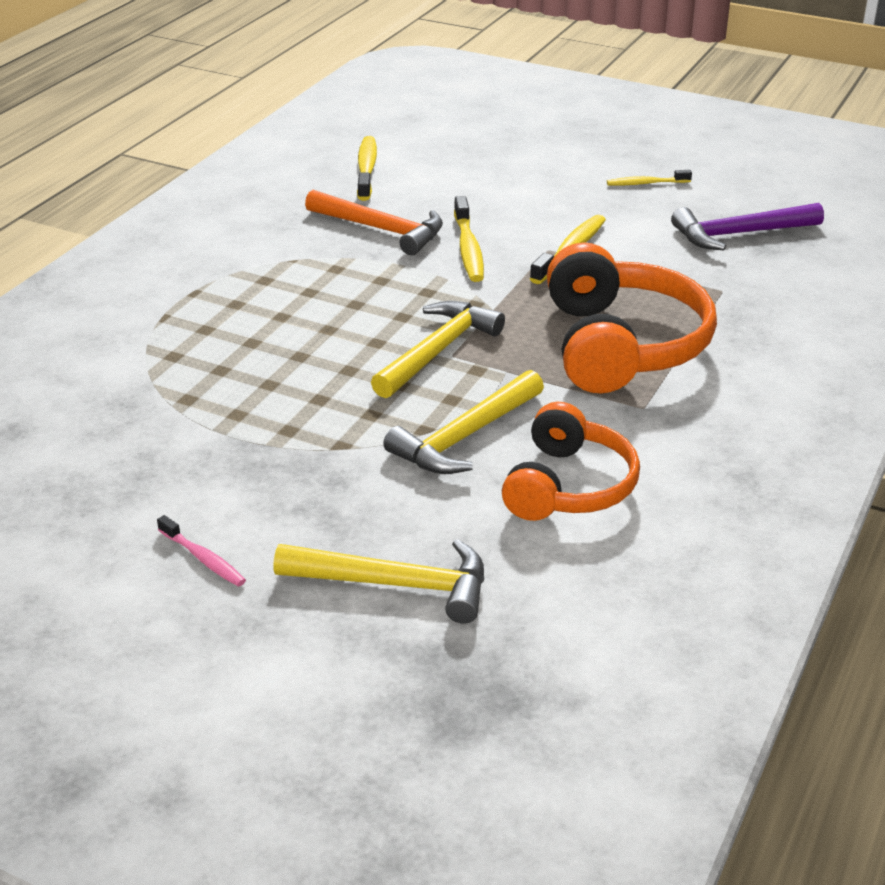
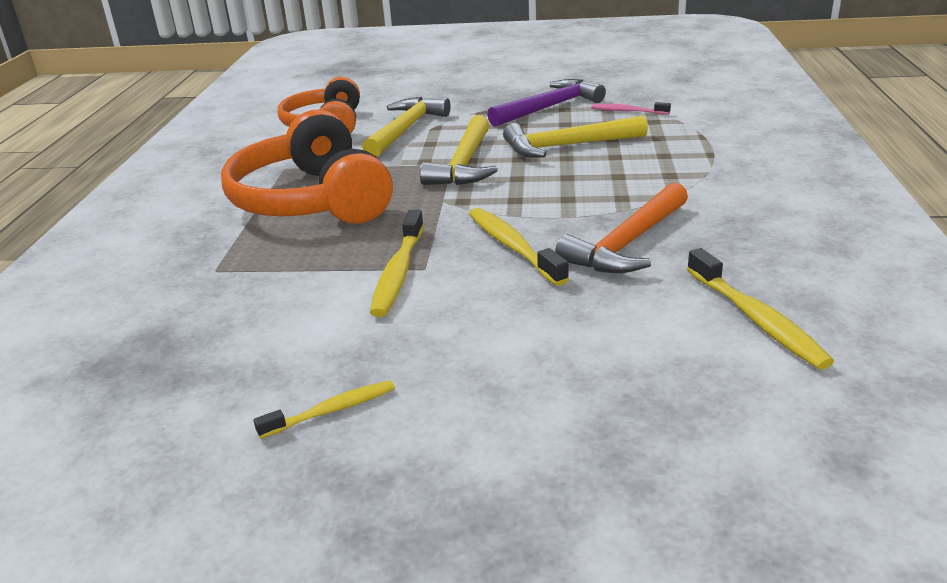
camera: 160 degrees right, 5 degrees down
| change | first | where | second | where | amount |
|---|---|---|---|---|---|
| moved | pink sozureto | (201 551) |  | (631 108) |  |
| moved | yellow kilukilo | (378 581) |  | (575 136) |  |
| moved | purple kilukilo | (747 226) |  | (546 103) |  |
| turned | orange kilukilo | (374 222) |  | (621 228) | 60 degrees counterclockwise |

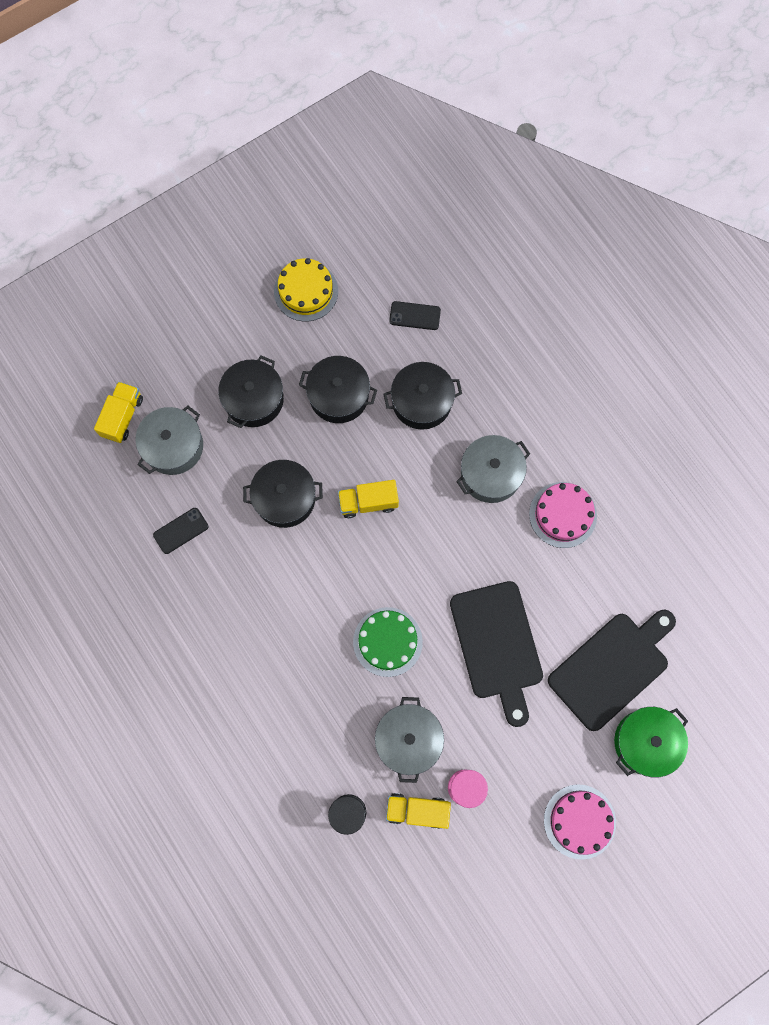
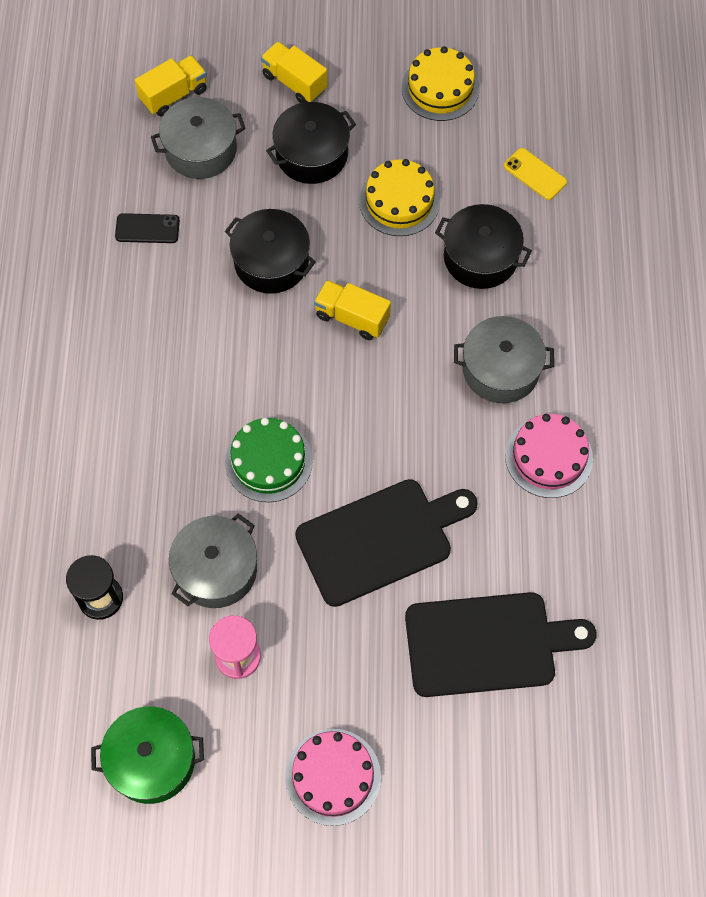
camera: 35 degrees right, 10 degrees down
| change | first | where | second | where | amount |
|---|---|---|---|---|---|
| moved | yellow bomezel | (418 811) |  | (294 72) |  |
| moved | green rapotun | (651 742) |  | (147 755) |  |
| replaced | black rapotun | (338 389) | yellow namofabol | (399 197) |  |
| recoloured | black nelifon | (415 315) | yellow nelifon | (535 174) |  |
| turned | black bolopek | (496 654) |  | (386 543) | 135 degrees counterclockwise |

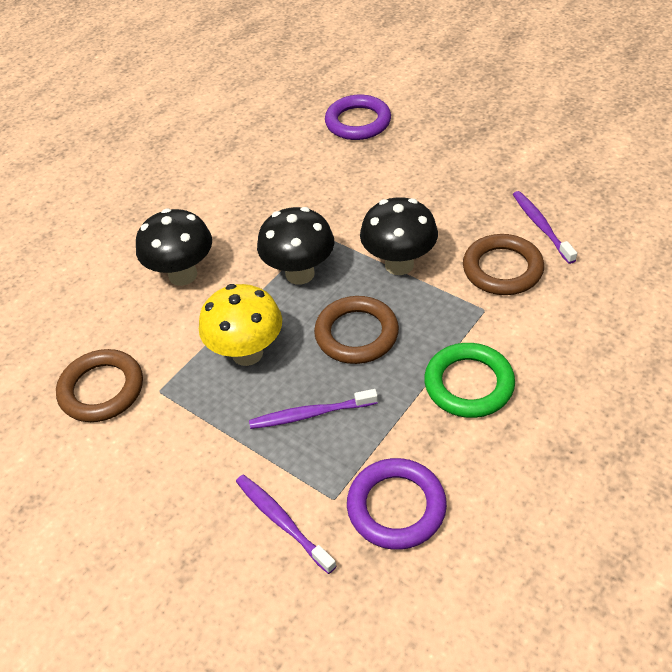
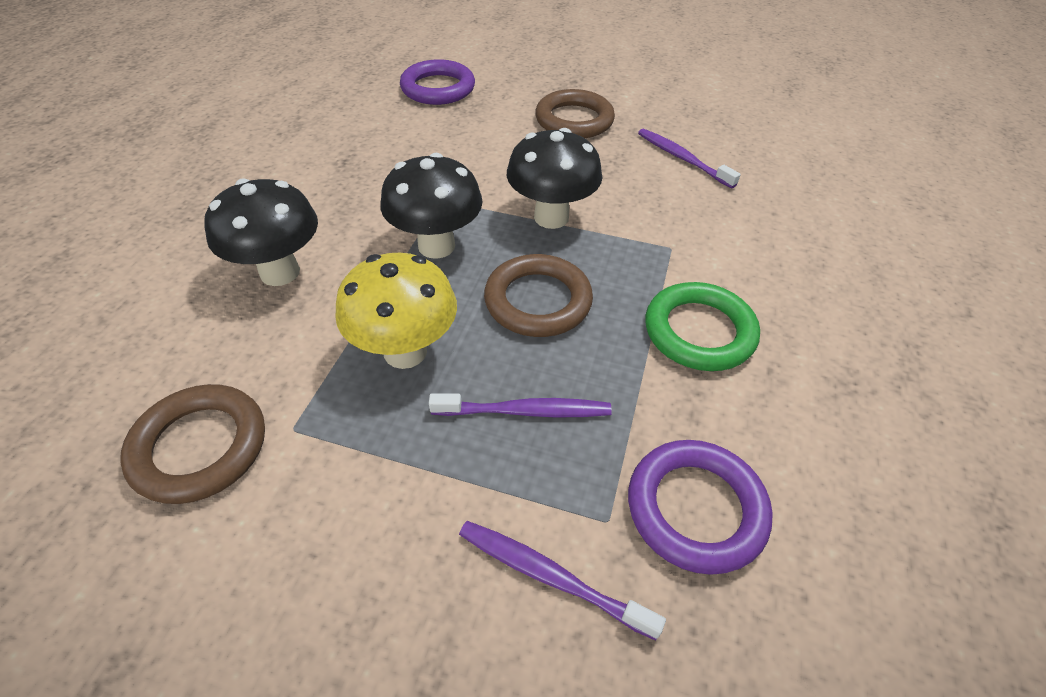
camera: 25 degrees left, 0 degrees up
| change | first | where | second | where | amount |
|---|---|---|---|---|---|
| moved | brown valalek | (503 264) |  | (575 113) |  |
| turned | purple sozureto | (313 409) |  | (520 405) | 150 degrees counterclockwise |

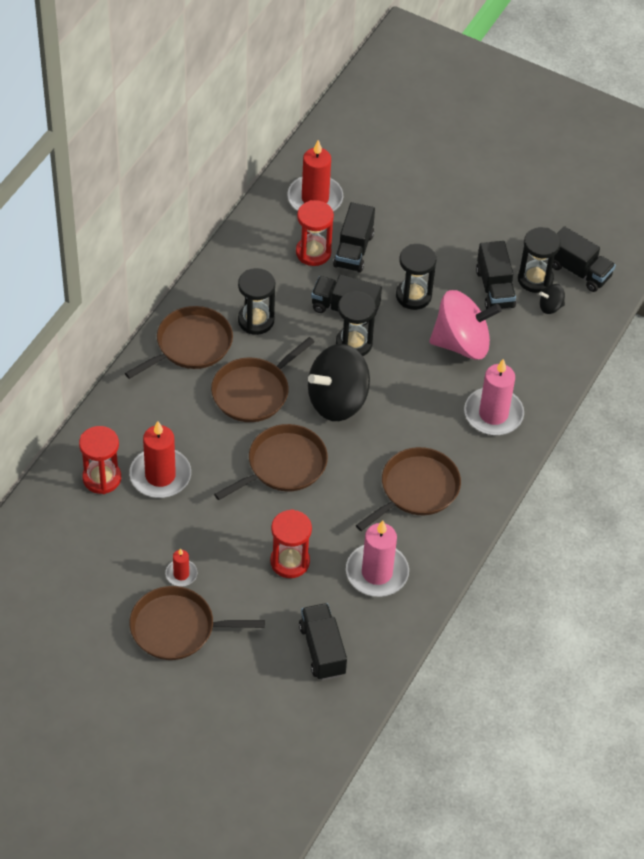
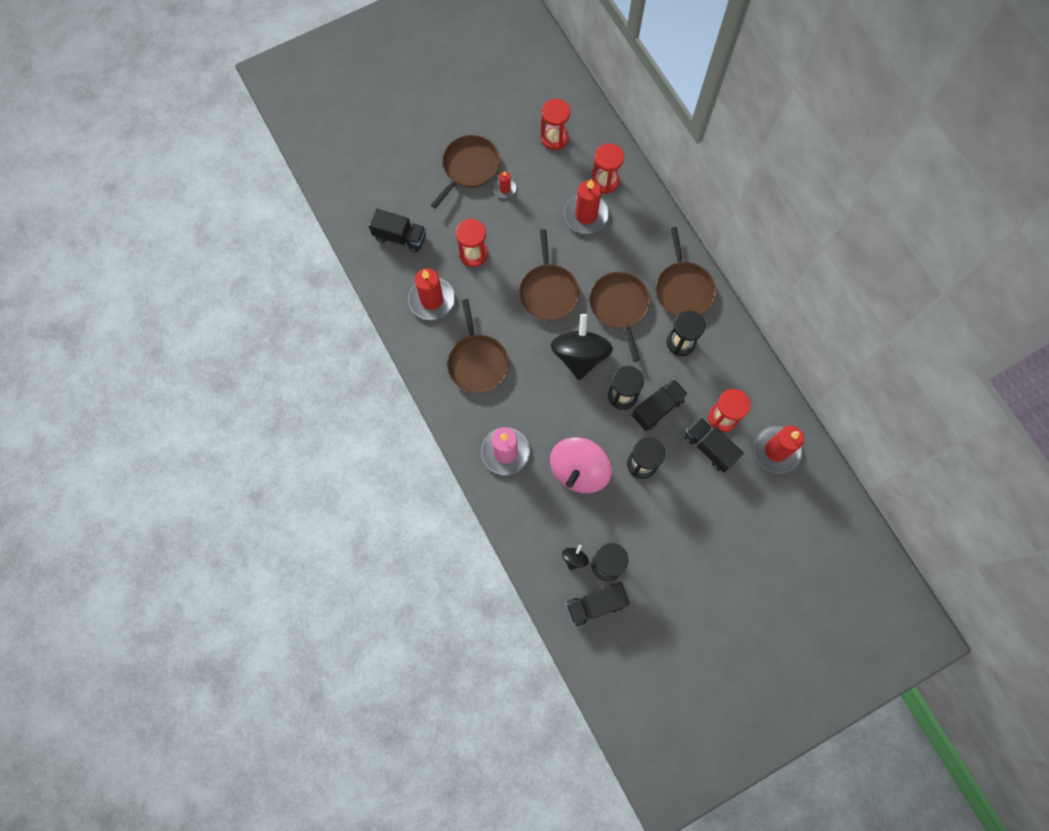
camera: 125 degrees right, 20 degrees up
| change | first | where | second | where | amount |
|---|---|---|---|---|---|
| removed | black bomezel | (496 275) |  |  |  |
| added |  |  | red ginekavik | (556 124) |  |
| recoloured | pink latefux | (377 558) | red latefux | (431 294) |  |

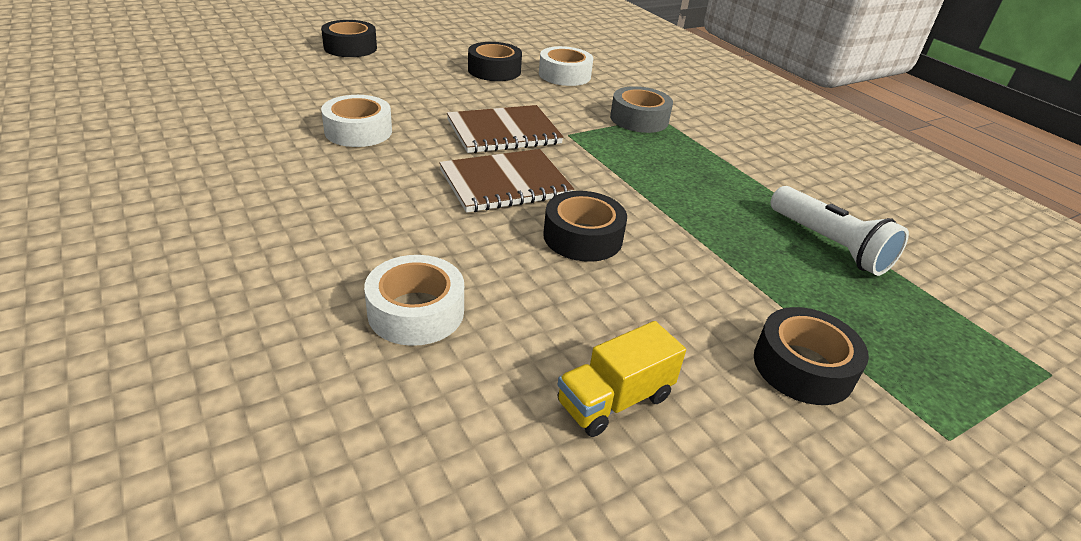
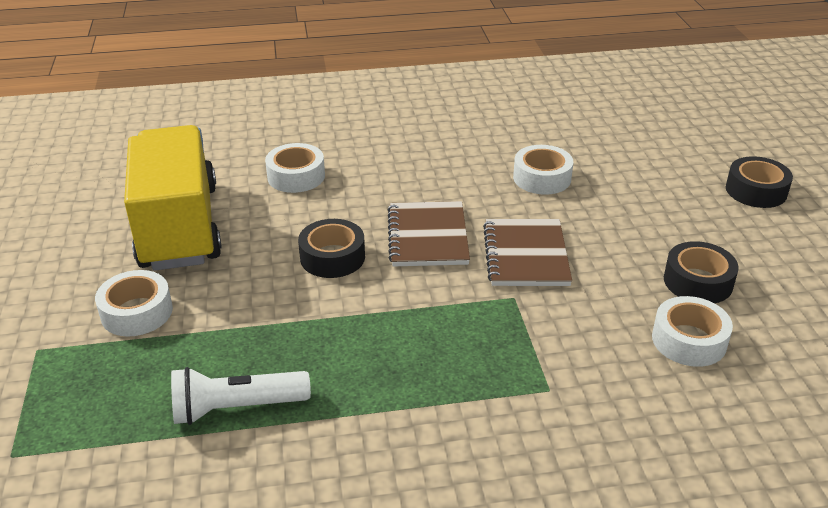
camera: 115 degrees right, 0 degrees up
| change | first | where | second | where | amount |
|---|---|---|---|---|---|
| removed | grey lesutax | (641 109) |  |  |  |
| recoloured | black lesutax | (811 356) | white lesutax | (134 303) |  |
| resized | yellow bomezel | (621 379) |  | (173 198) | x2.44 |

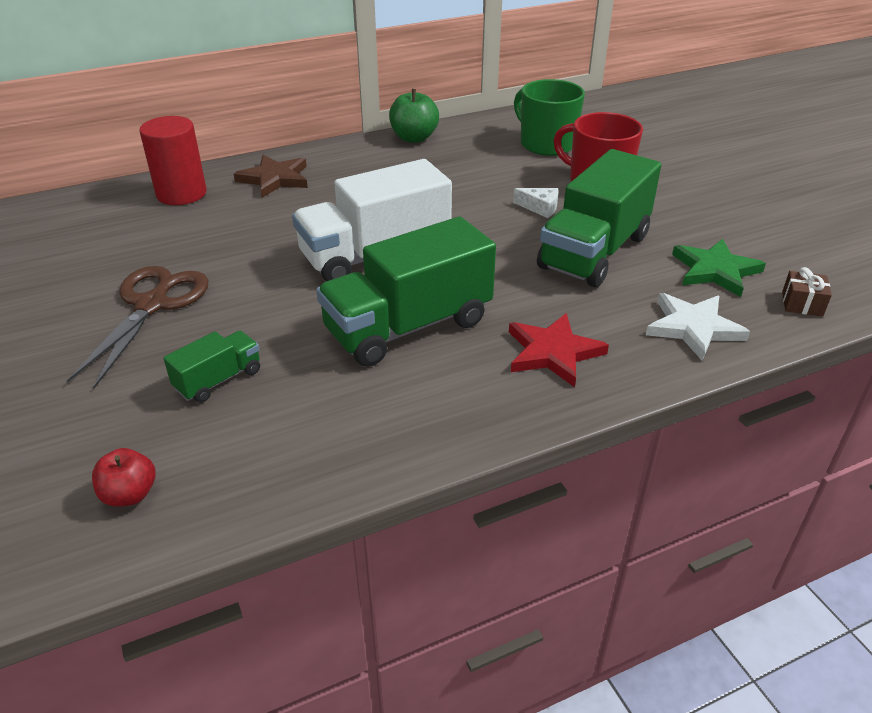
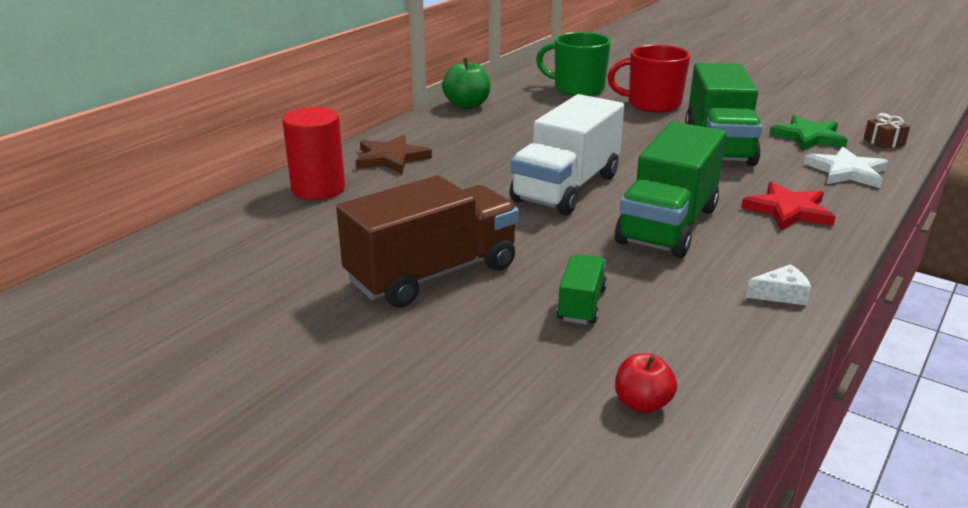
camera: 30 degrees left, 10 degrees down
| change | first | where | second | where | amount |
|---|---|---|---|---|---|
| moved | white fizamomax | (536 203) |  | (778 285) |  |
| replaced | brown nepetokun | (137 327) | brown bomezel | (427 241) |  |

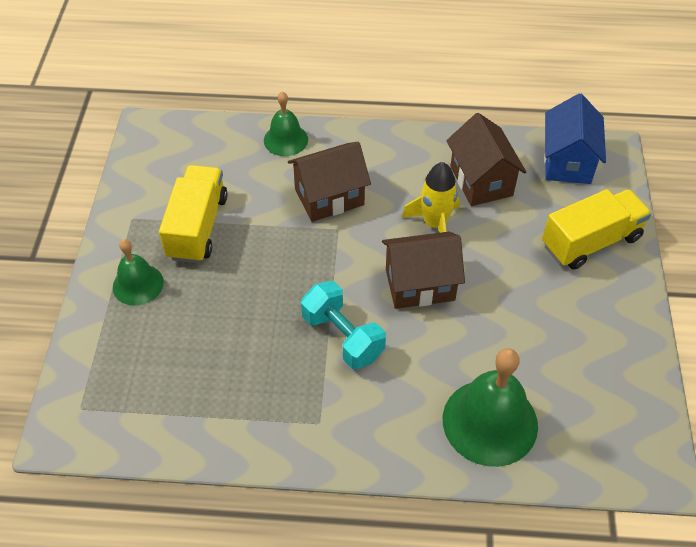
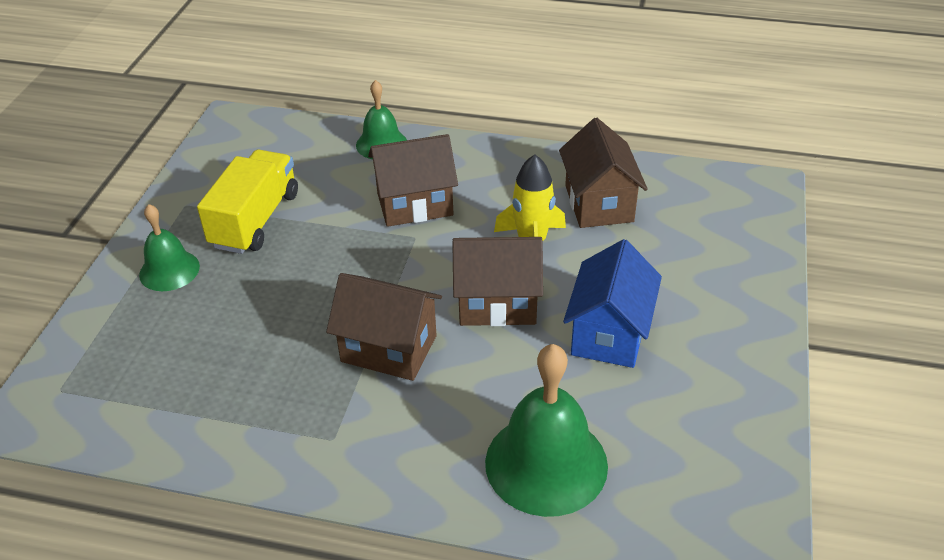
camera: 10 degrees right, 10 degrees down
| change | first | where | second | where | amount |
|---|---|---|---|---|---|
| removed | yellow bomezel | (597 229) |  |  |  |
| moved | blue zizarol | (575 138) |  | (612 303) |  |
| replaced | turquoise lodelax | (343 325) | brown zizarol | (384 327) |  |

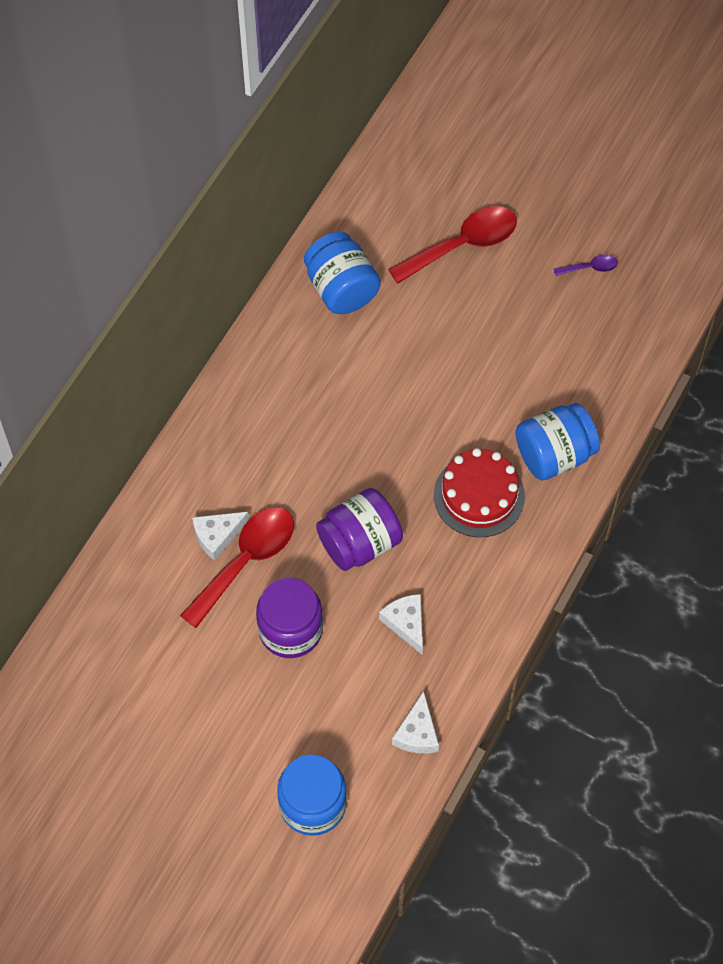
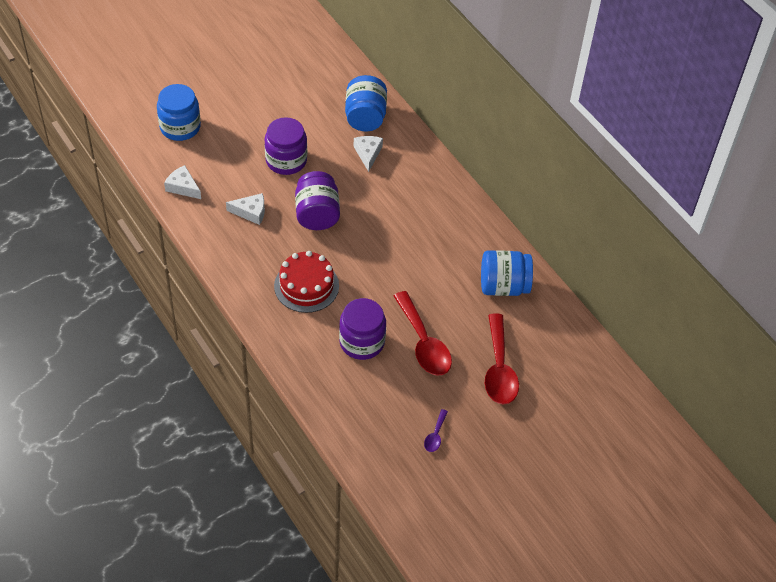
camera: 115 degrees right, 10 degrees down
| change | first | where | second | where | amount |
|---|---|---|---|---|---|
| added |  |  | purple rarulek | (362 329) |  |
| moved | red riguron | (237 567) |  | (423 333) |  |
| moved | blue rarulek | (557 441) |  | (366 103) |  |

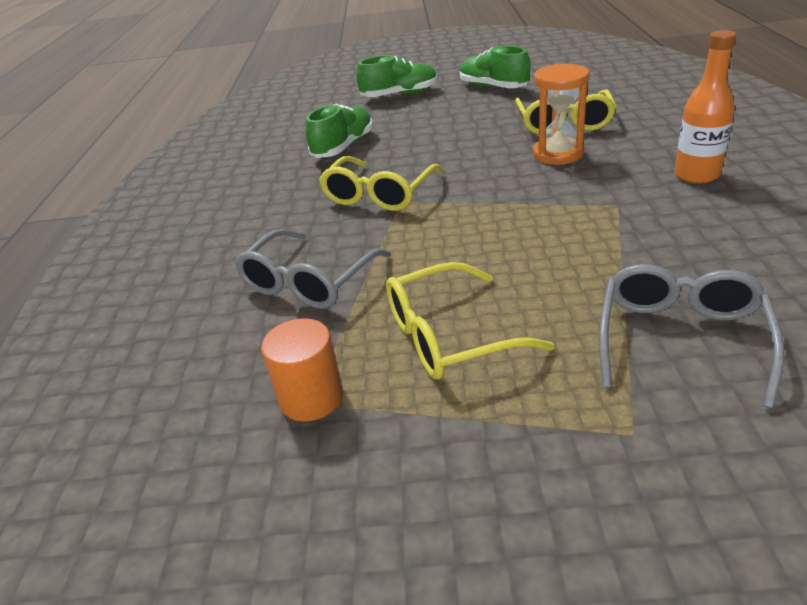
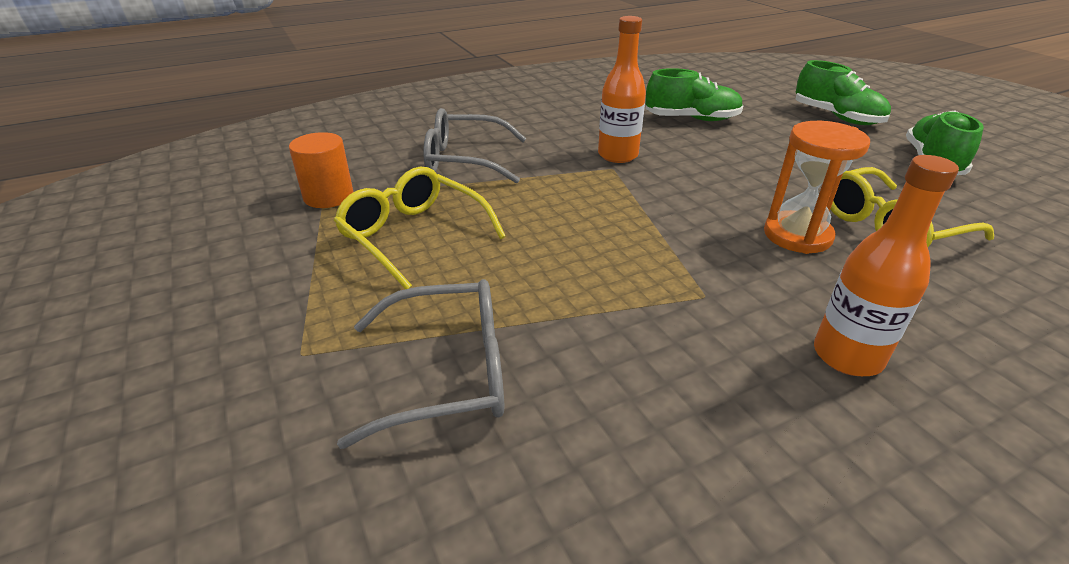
camera: 60 degrees right, 0 degrees up
| change | first | where | second | where | amount |
|---|---|---|---|---|---|
| replaced | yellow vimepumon | (381 183) | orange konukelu | (622 89) |  |

